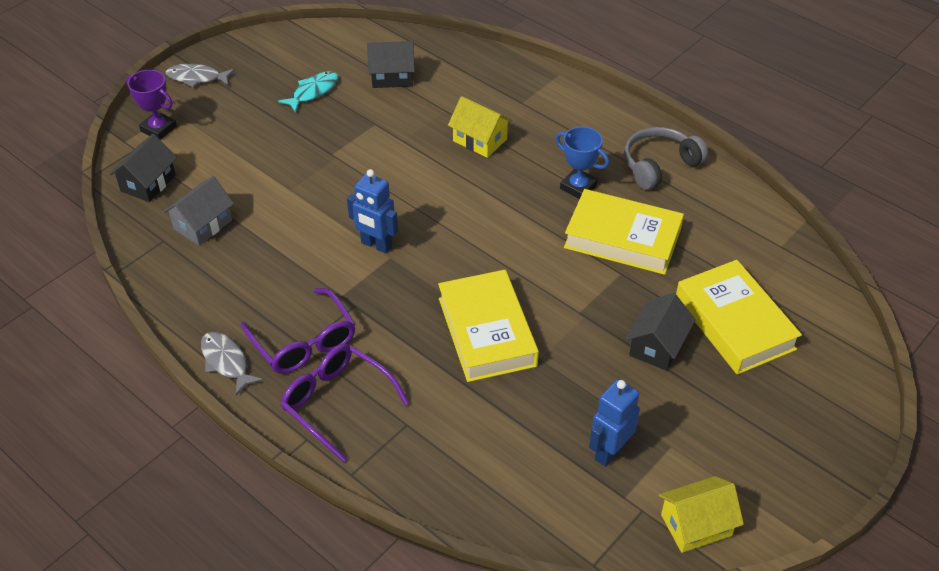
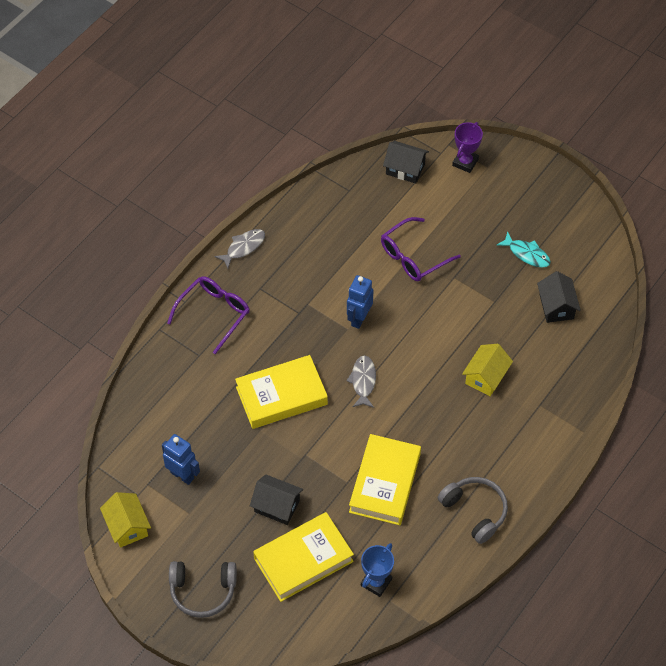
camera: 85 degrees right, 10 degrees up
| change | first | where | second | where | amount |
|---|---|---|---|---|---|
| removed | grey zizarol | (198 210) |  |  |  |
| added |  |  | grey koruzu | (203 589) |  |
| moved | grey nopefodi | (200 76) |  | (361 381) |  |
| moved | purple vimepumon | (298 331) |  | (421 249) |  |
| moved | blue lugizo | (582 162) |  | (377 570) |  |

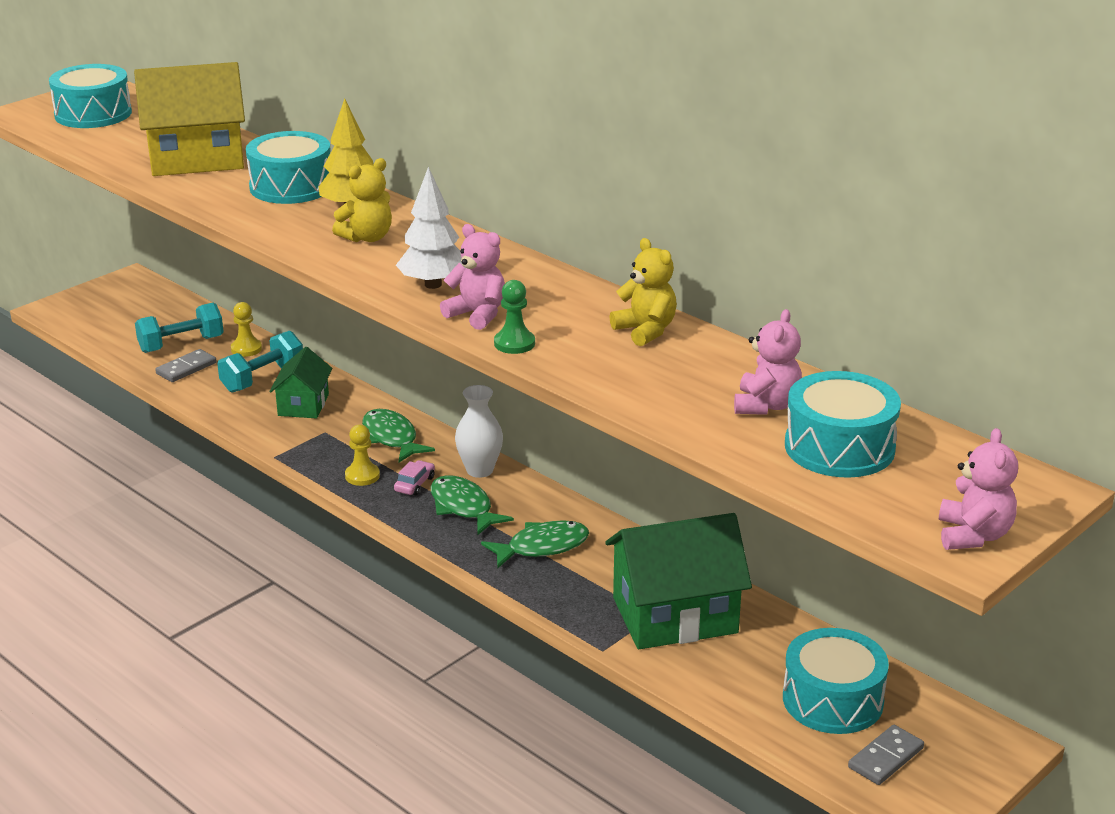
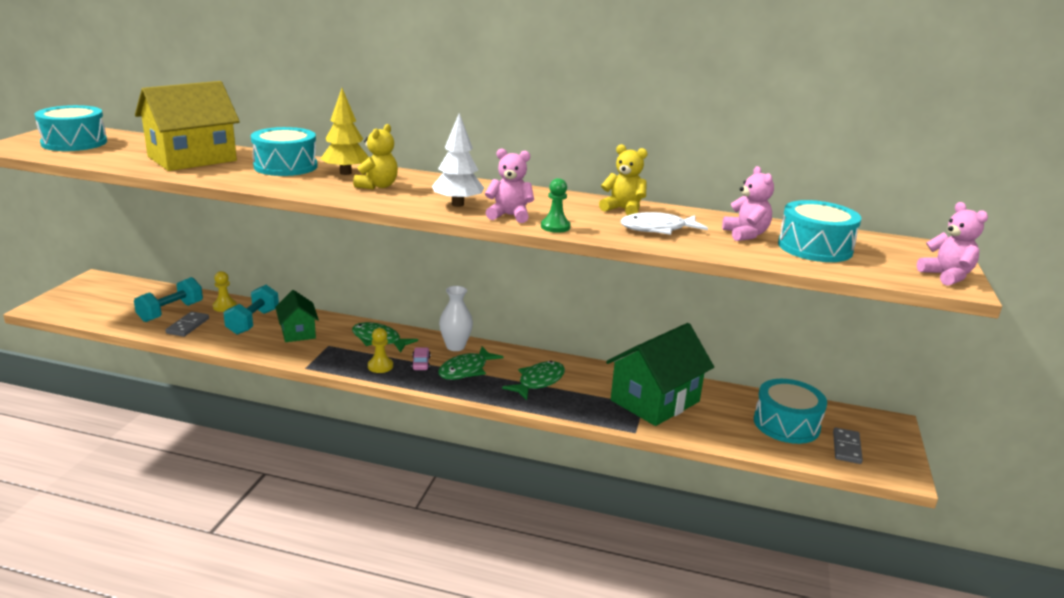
camera: 30 degrees left, 5 degrees down
| change | first | where | second | where | amount |
|---|---|---|---|---|---|
| added |  |  | white nopefodi | (664 223) |  |
| turned | green nopefodi | (472 505) |  | (470 363) | 75 degrees counterclockwise |

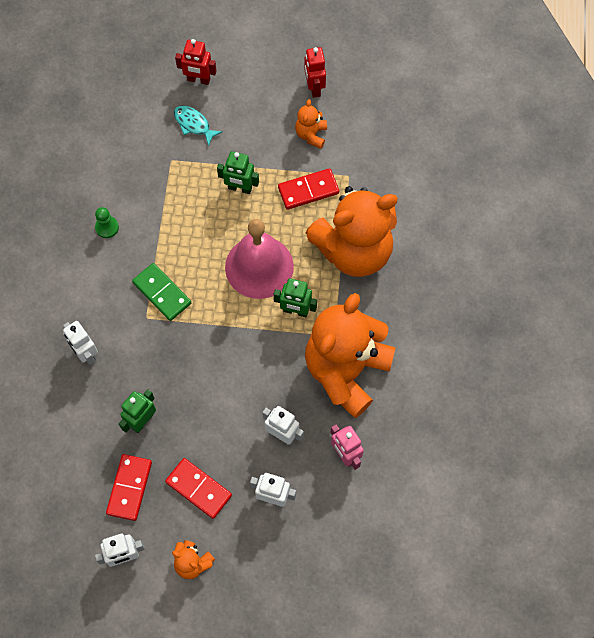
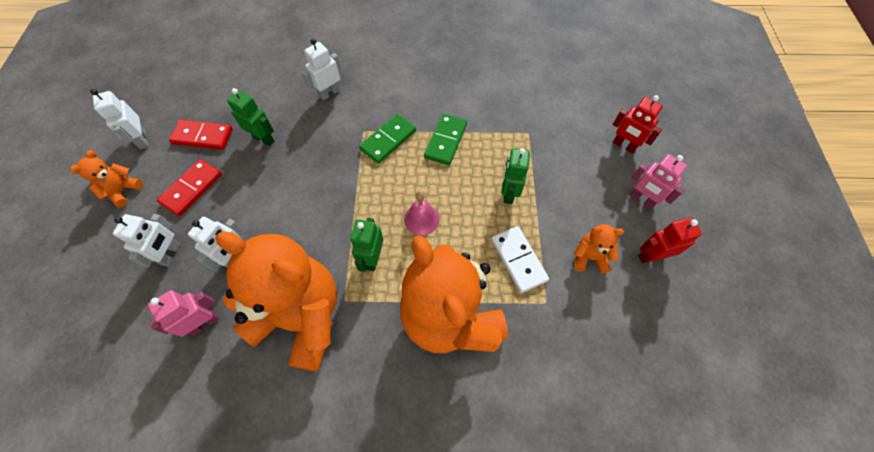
camera: 85 degrees right, 5 degrees down
| change | first | where | second | where | amount |
|---|---|---|---|---|---|
| removed | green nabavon | (107 222) |  |  |  |
| removed | turquoise nopefodi | (198 125) |  |  |  |
| added |  |  | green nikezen | (445 139) |  |
| added |  |  | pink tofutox | (658 181) |  |
| recoloured | red nikezen | (308 189) | white nikezen | (520 259) |  |
| turned | red tofutox | (196 62) |  | (638 124) | 60 degrees counterclockwise |
| resized | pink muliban | (259 259) |  | (421 213) | x0.50 |

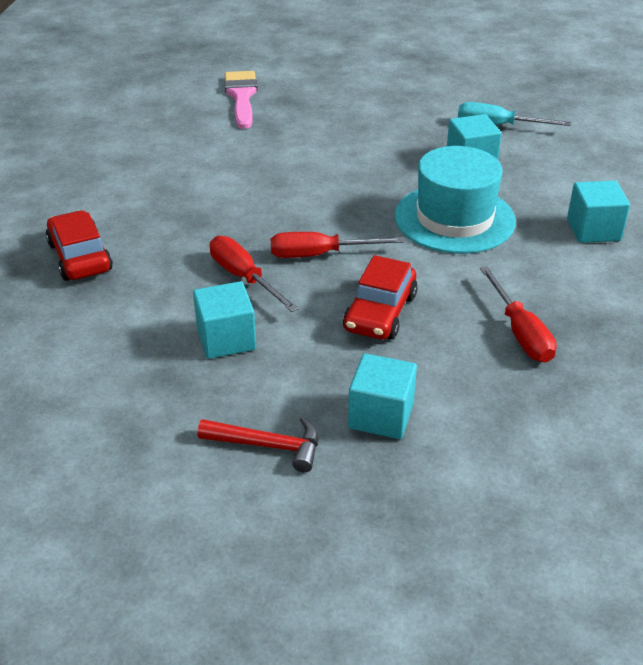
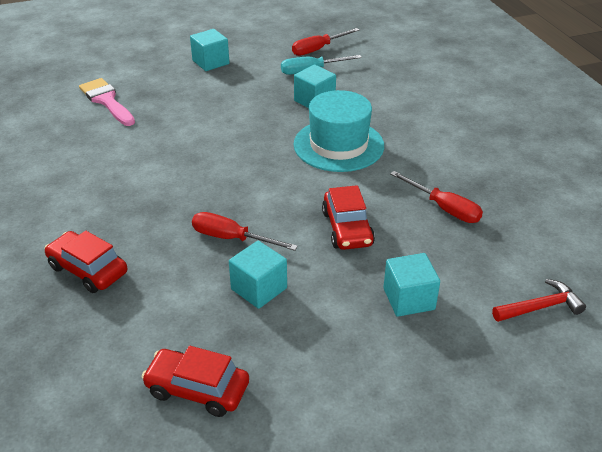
camera: 30 degrees left, 0 degrees up
| change | first | where | second | where | amount |
|---|---|---|---|---|---|
| added |  |  | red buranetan | (195 381) |  |
| moved | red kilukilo | (258 445) |  | (539 300) |  |
| moved | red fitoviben | (337 245) |  | (325 42) |  |
| moved | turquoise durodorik | (598 212) |  | (209 50) |  |

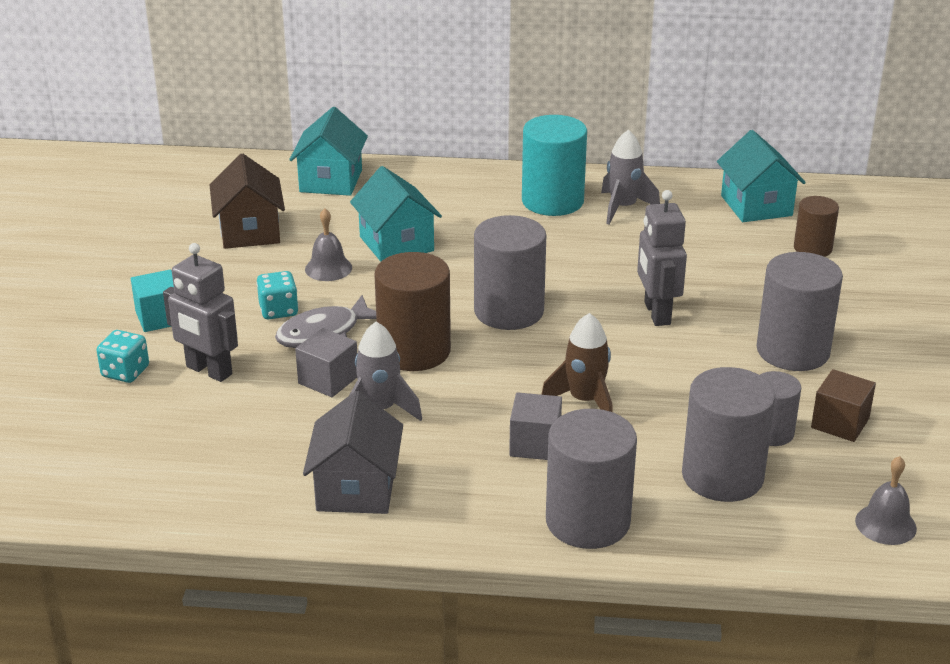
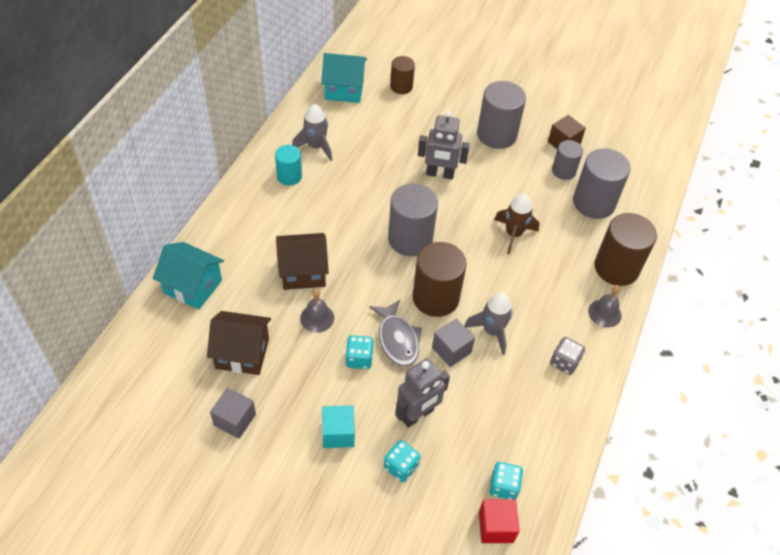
camera: 75 degrees left, 20 degrees up
| change | first | where | second | where | amount |
|---|---|---|---|---|---|
| added |  |  | red durodorik | (499 521) |  |
| added |  |  | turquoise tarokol | (506 481) |  |
| moved | grey durodorik | (535 426) |  | (233 413) |  |
| moved | grey muliban | (886 500) |  | (604 306) |  |
| replaced | grey zizarol | (353 452) | grey tarokol | (567 356) |  |
| recoloured | turquoise zizarol | (396 214) | brown zizarol | (302 261) |  |
| recoloured | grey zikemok | (591 479) | brown zikemok | (626 249) |  |
| resized | turquoise zikemok | (554 165) |  | (288 165) | x0.58 |

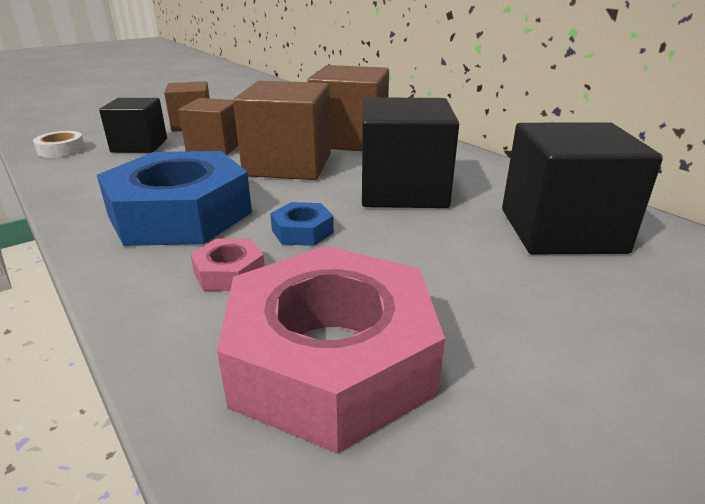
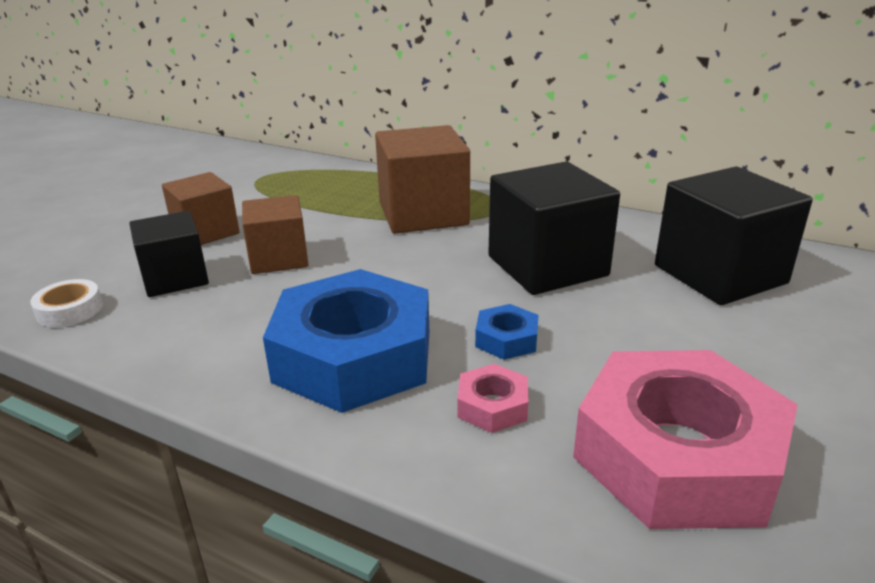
camera: 25 degrees left, 0 degrees up
| change | first | where | second | where | amount |
|---|---|---|---|---|---|
| removed | brown durodorik | (282 130) |  |  |  |

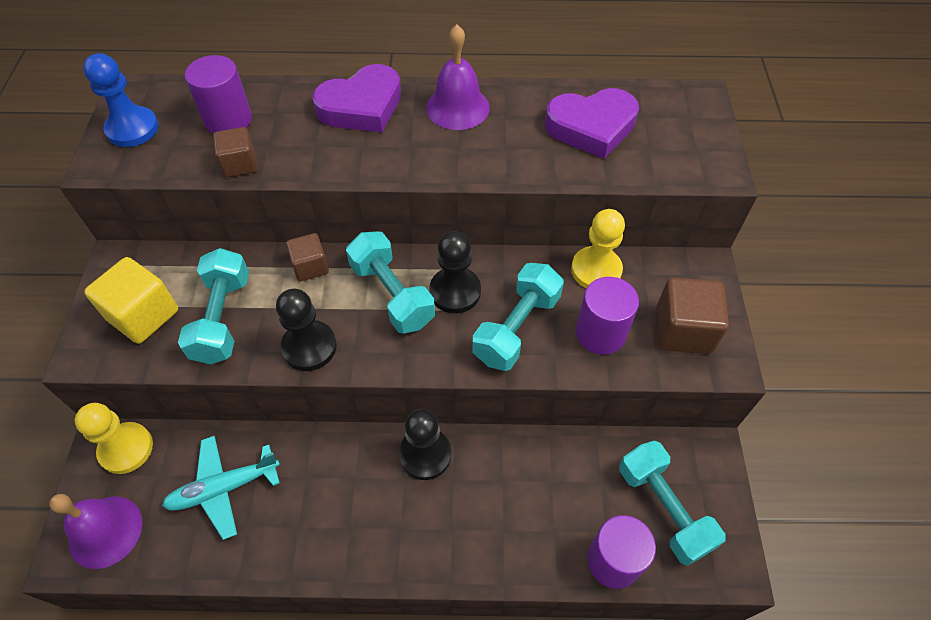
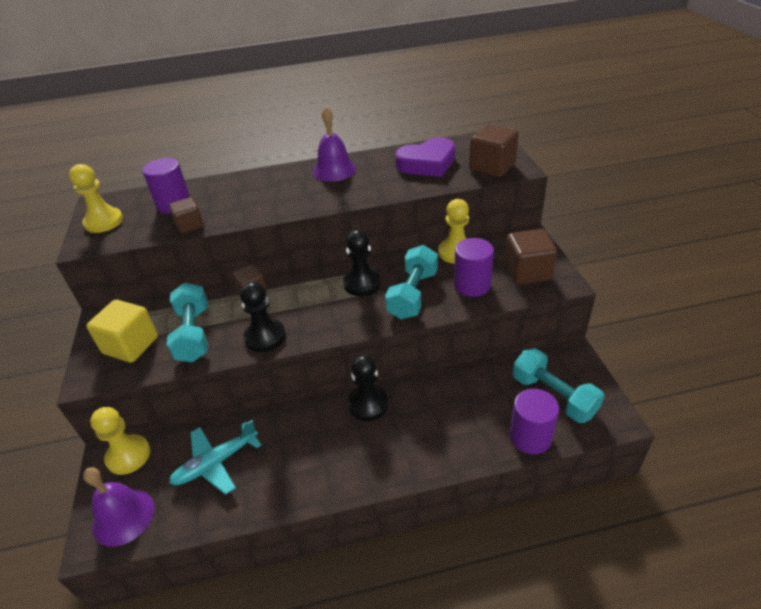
camera: 10 degrees left, 15 degrees down
| change | first | where | second | where | amount |
|---|---|---|---|---|---|
| removed | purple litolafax | (356 98) |  |  |  |
| removed | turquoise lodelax | (390 282) |  |  |  |
| added |  |  | brown durodorik | (494 150) |  |
| recoloured | blue nabavon | (121 100) | yellow nabavon | (96 198) |  |

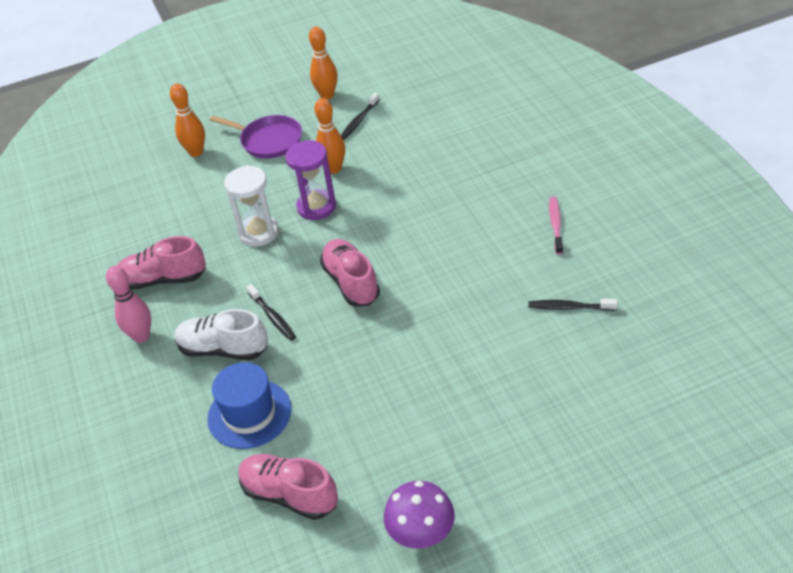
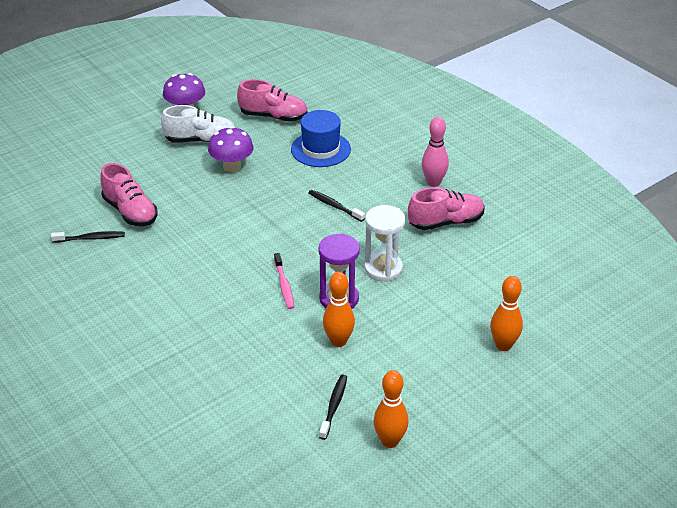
camera: 160 degrees right, 5 degrees down
| change | first | where | second | where | amount |
|---|---|---|---|---|---|
| removed | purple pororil | (256 136) |  |  |  |
| added |  |  | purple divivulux | (230 149) |  |
| moved | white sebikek | (221 334) |  | (198 124) |  |
| moved | pink sebikek | (350 273) |  | (129 194) |  |
| moved | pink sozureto | (556 225) |  | (284 281) |  |

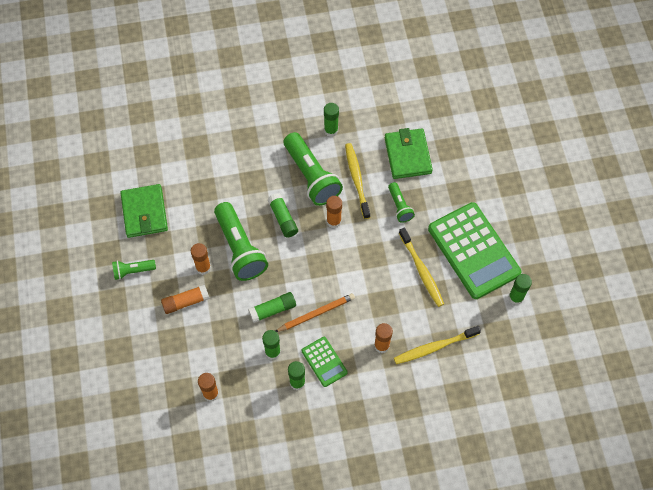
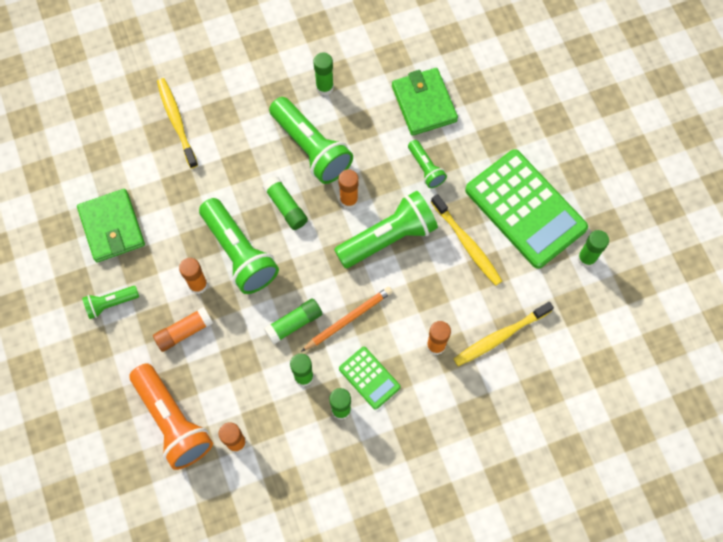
camera: 10 degrees left, 5 degrees up
| change | first | where | second | where | amount |
|---|---|---|---|---|---|
| added |  |  | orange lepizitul | (171 416) |  |
| added |  |  | green lepizitul | (386 229) |  |
| moved | yellow sozureto | (357 181) |  | (177 123) |  |

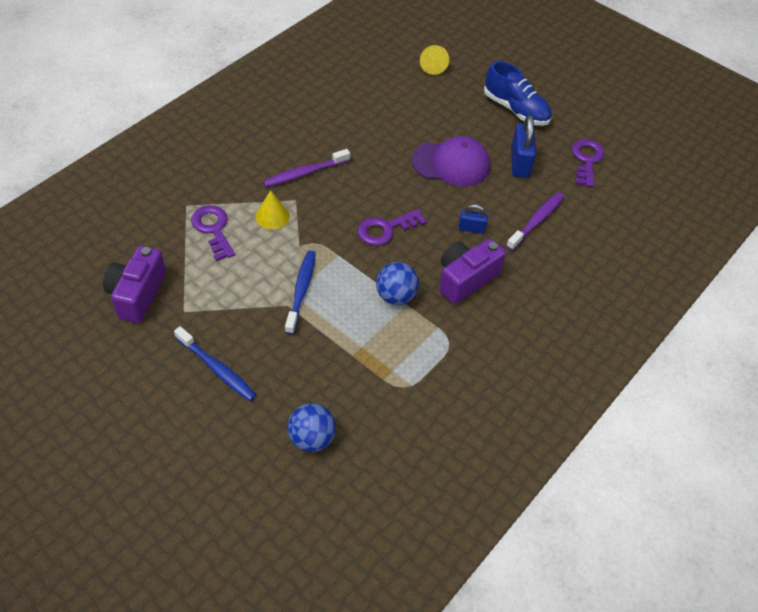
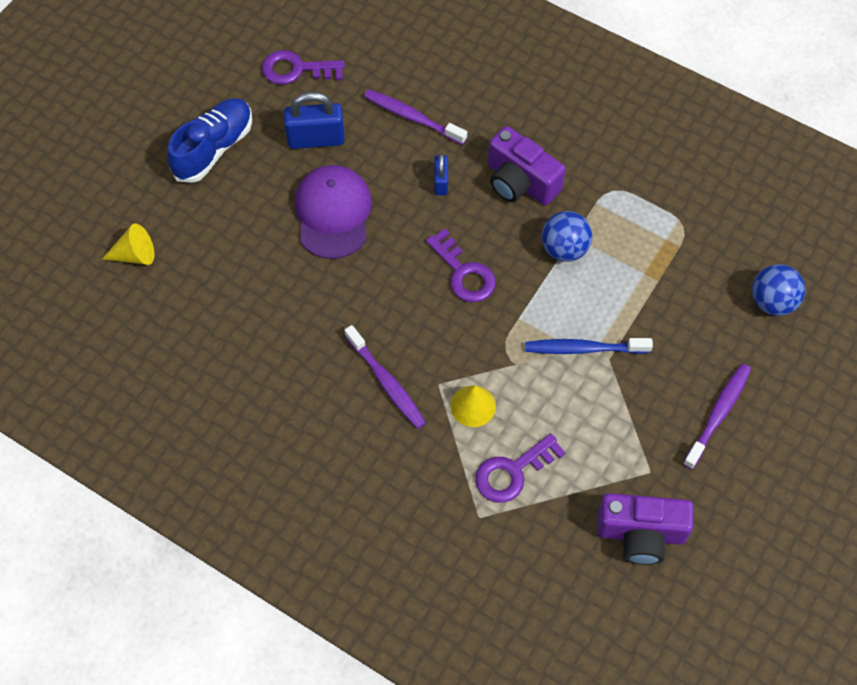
camera: 95 degrees left, 10 degrees up
| change | first | where | second | where | amount |
|---|---|---|---|---|---|
| recoloured | blue sozureto | (215 363) | purple sozureto | (717 416) |  |

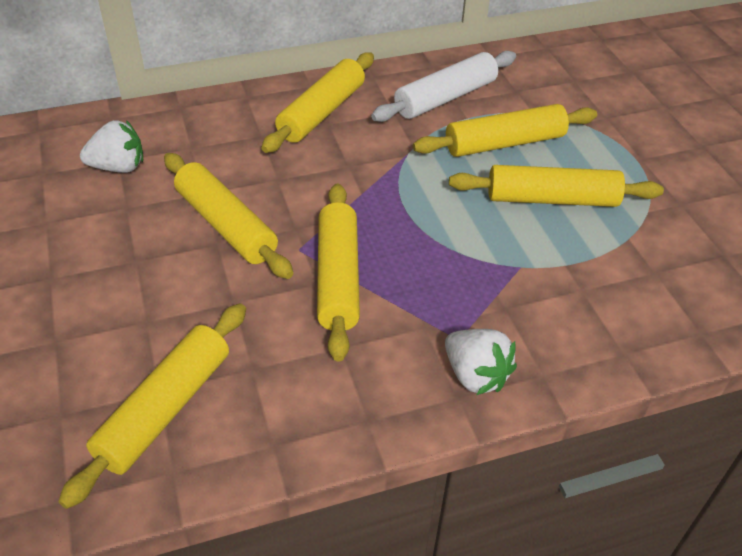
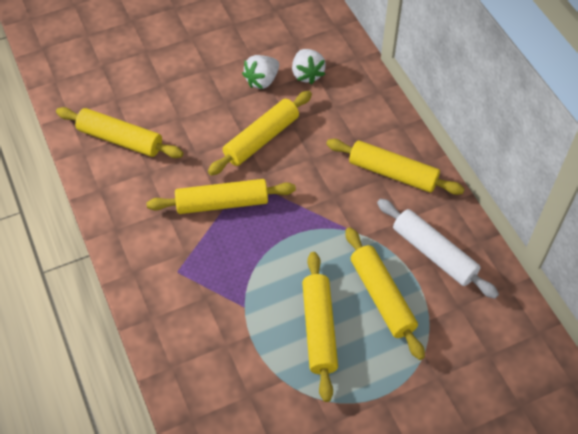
camera: 85 degrees right, 10 degrees up
| change | first | where | second | where | amount |
|---|---|---|---|---|---|
| moved | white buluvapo | (481 362) |  | (260 72) |  |

